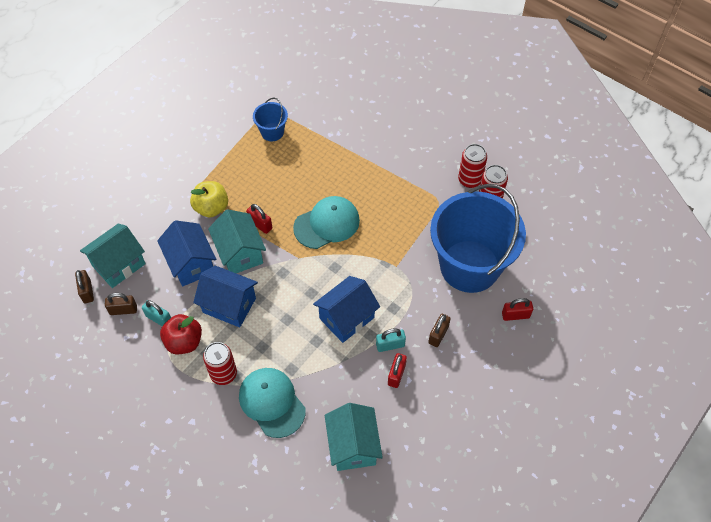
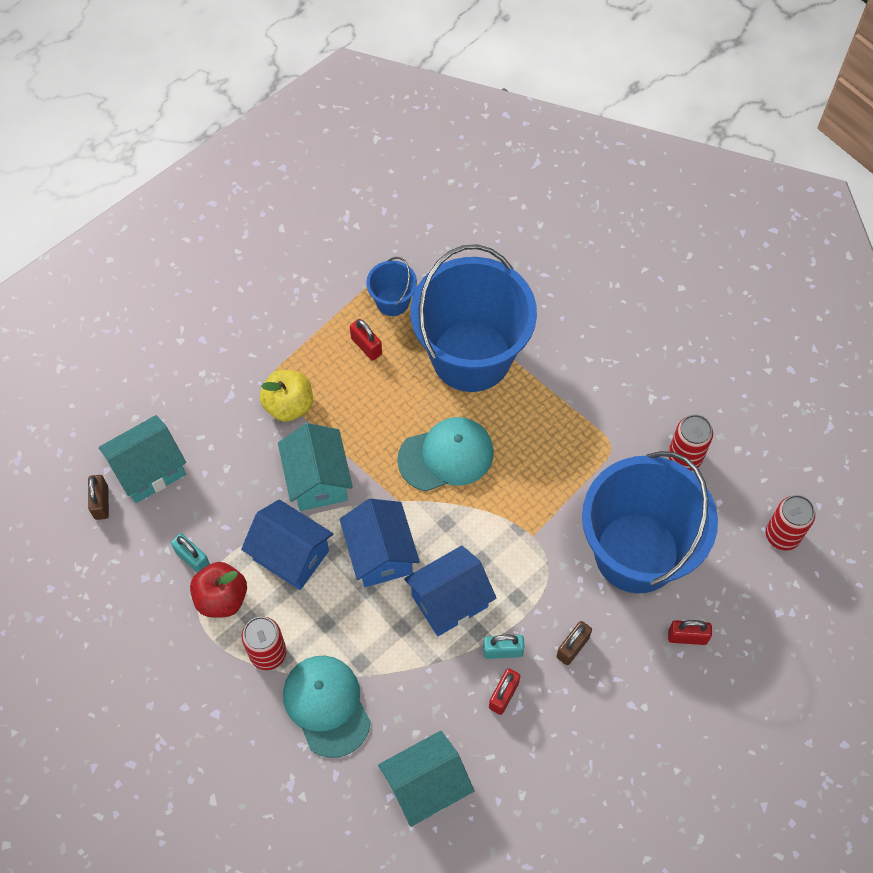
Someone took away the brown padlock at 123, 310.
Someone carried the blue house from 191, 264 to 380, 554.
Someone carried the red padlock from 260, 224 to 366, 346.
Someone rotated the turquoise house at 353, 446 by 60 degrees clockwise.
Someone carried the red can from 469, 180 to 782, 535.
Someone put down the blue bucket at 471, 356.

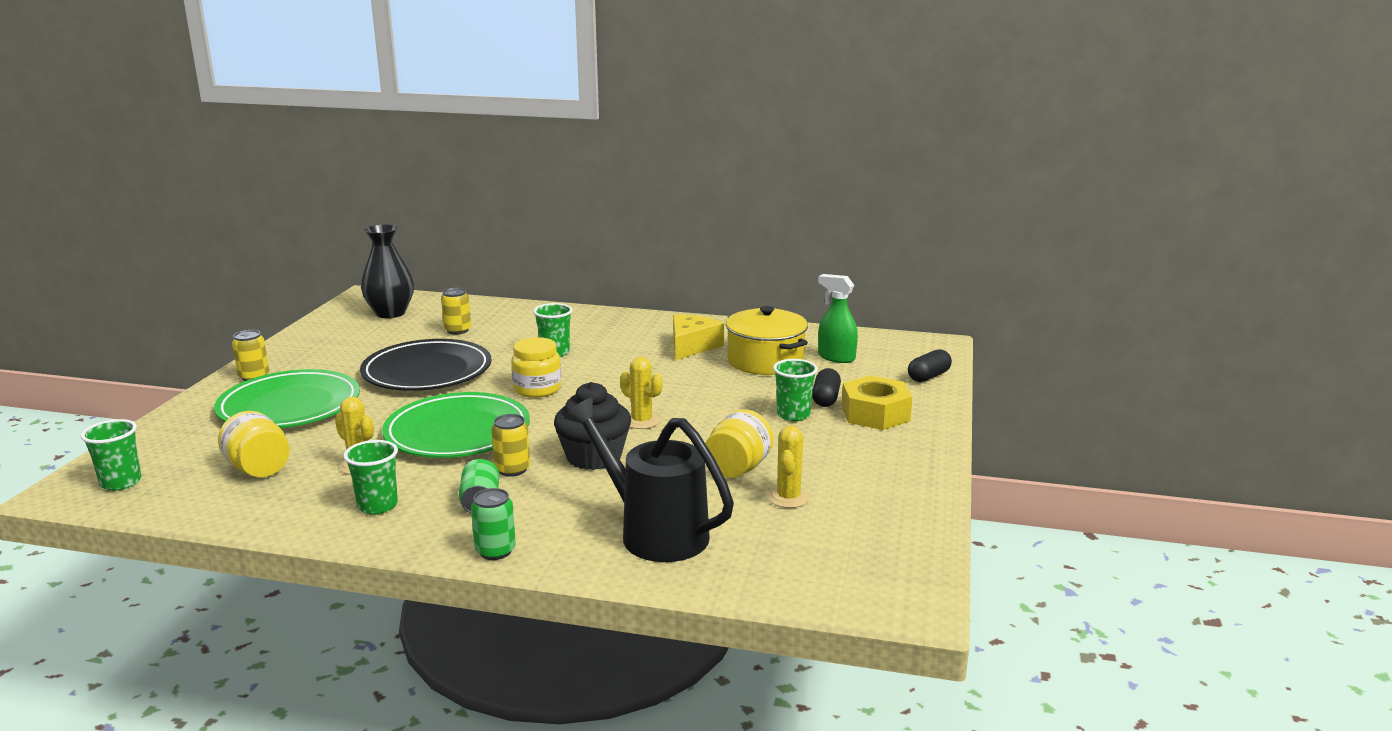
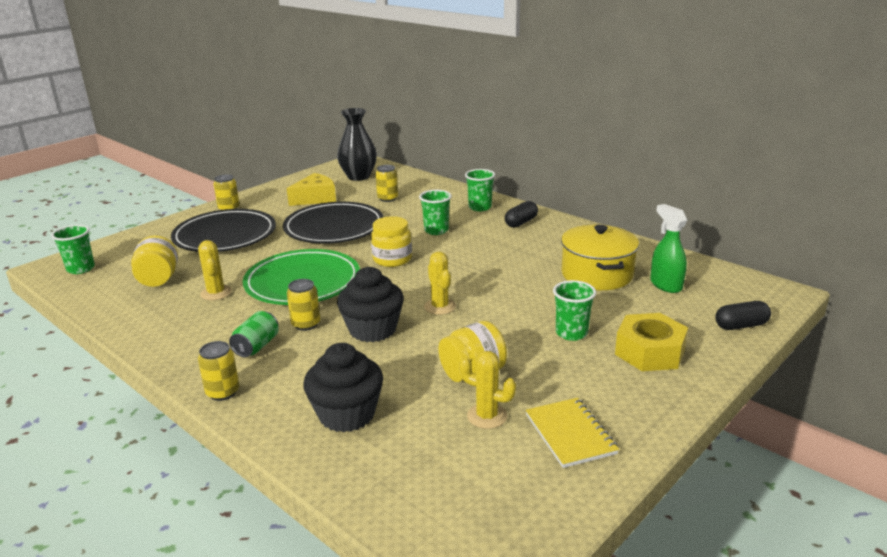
Someone repainted the green plate at 289, 406, which became the black plate at 225, 236.
Someone carried the green cup from 377, 506 to 480, 207.
Someone repainted the green can at 495, 551, which became the yellow can at 223, 392.
Someone swapped the black watering can at 654, 532 for the black cupcake at 347, 414.
Someone carried the yellow cheese from 692, 346 to 315, 198.
Someone rotated the yellow cactus at 788, 498 by 75 degrees clockwise.
Someone carried the black capsule from 825, 399 to 521, 222.
Someone put down the yellow notebook at 570, 434.

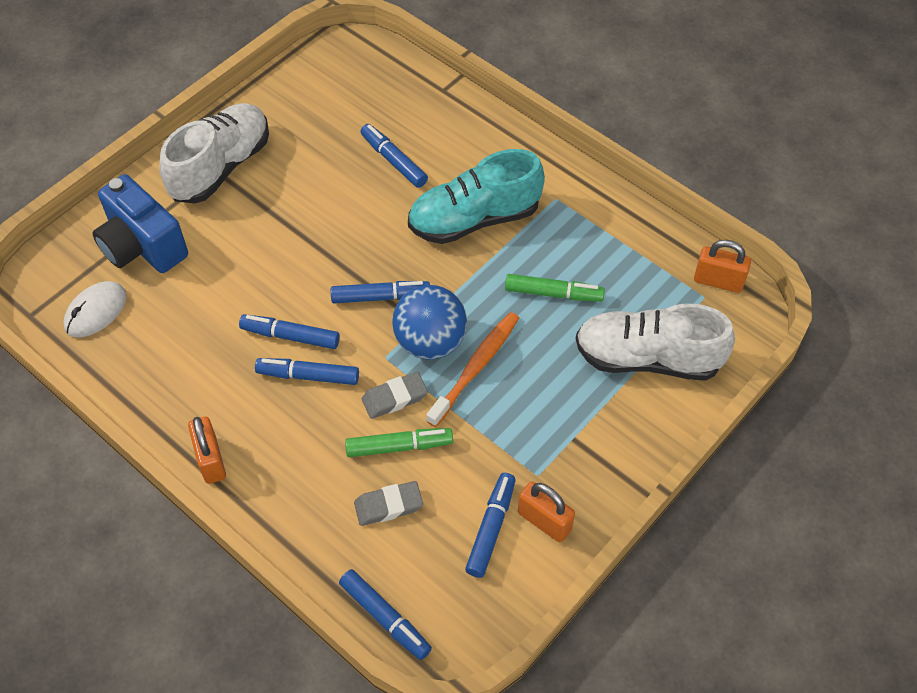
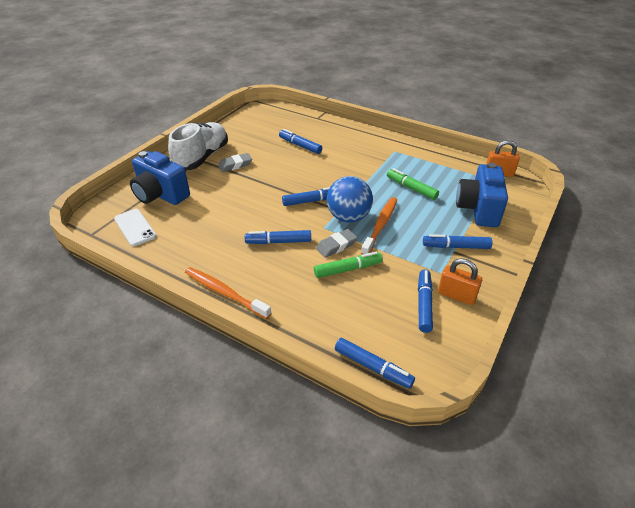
Someone swapped the white mouse at 96, 311 for the white phone at 135, 227.
Someone swapped the orange padlock at 211, 460 for the orange toothbrush at 225, 293.
Someone carried the blue marker from 290, 336 to 456, 247.
Someone carried the grey eraser from 388, 506 to 235, 165.
Someone took away the turquoise shoe at 474, 219.
Someone rotated the green marker at 553, 293 by 135 degrees counterclockwise.
Someone swapped the white shoe at 647, 358 for the blue camera at 478, 209.

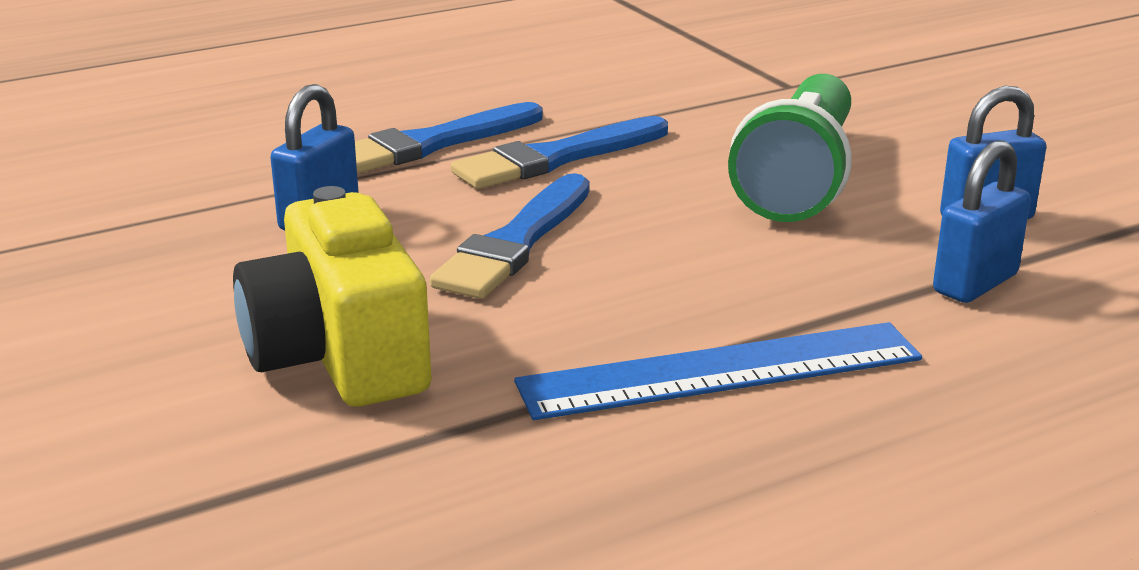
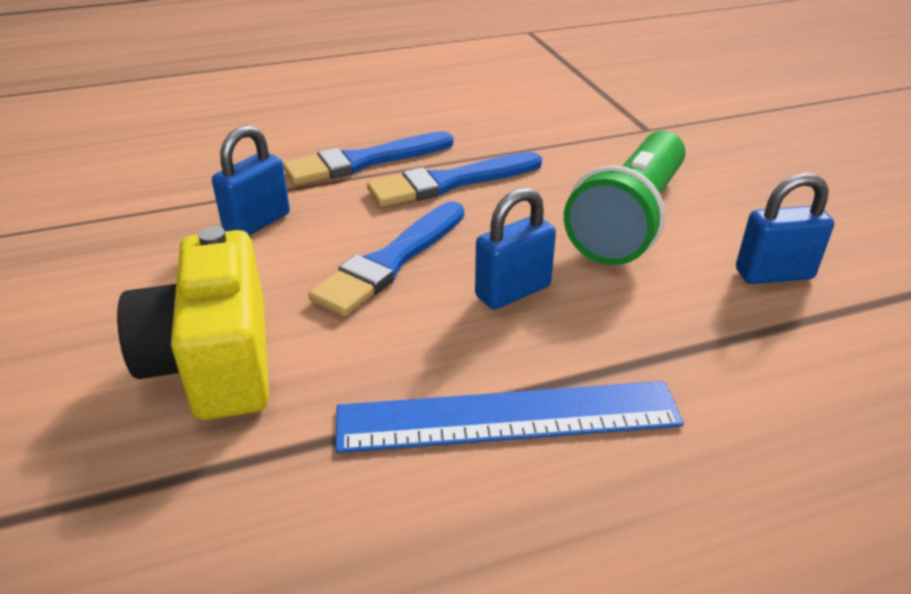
Someone carried the blue padlock from 975, 284 to 513, 291.

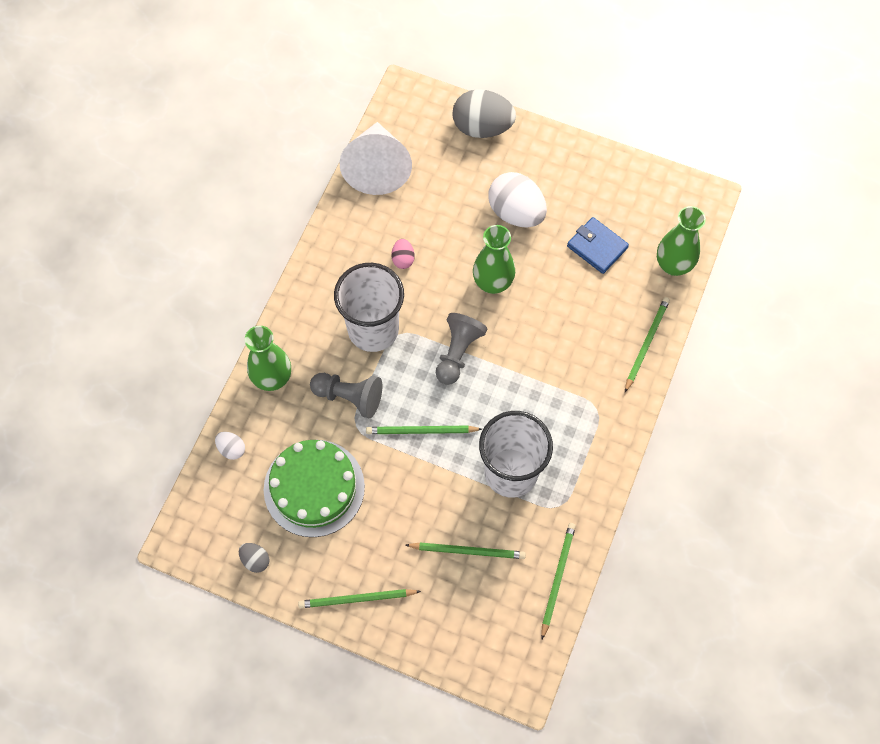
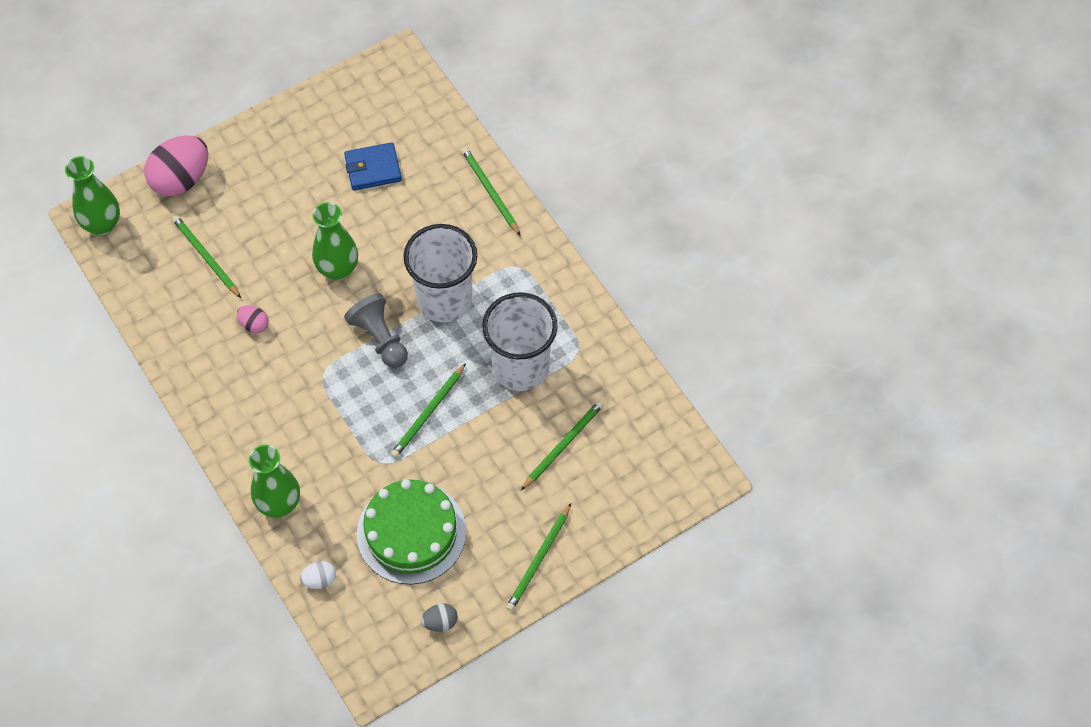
Someone took away the grey pawn at 349, 397.
Someone carried the white cup from 373, 329 to 444, 300.
Someone took away the white cone at 377, 167.
Someone repainted the grey egg at 482, 127, which became the pink egg at 181, 179.
Someone took away the white egg at 516, 212.
Someone carried the green pencil from 557, 578 to 206, 257.
Someone carried the green vase from 673, 265 to 102, 224.

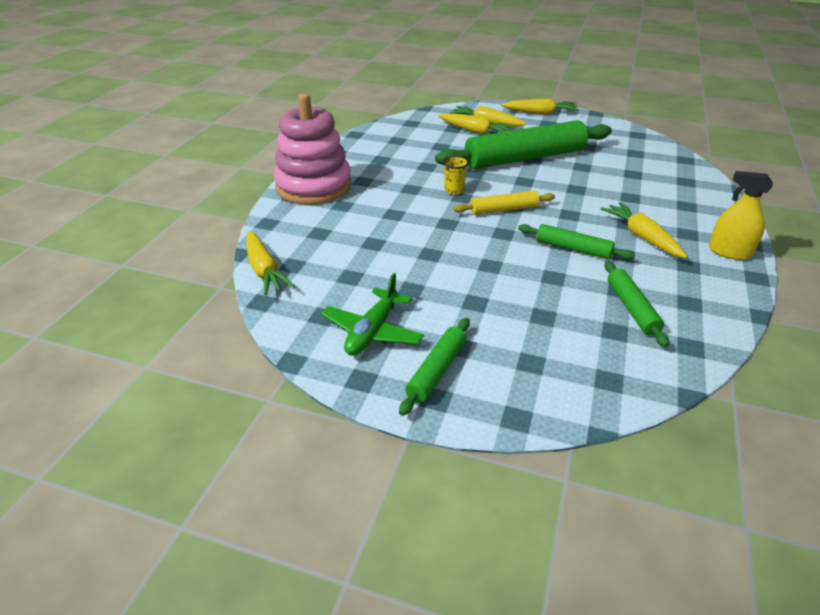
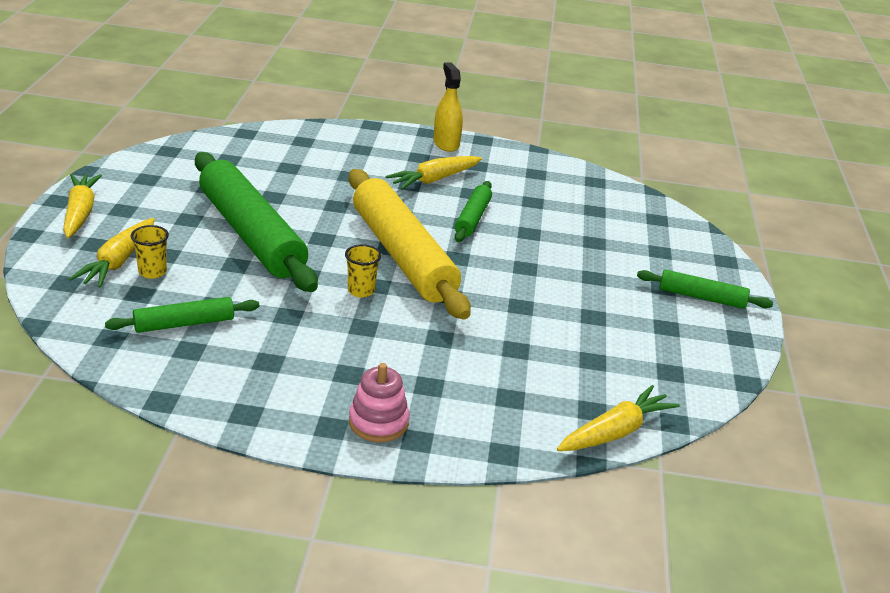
Someone scaled the pink stacking toy at 313, 186 by 0.48.
Someone took away the green plane at 372, 331.
Someone swapped the yellow carrot at 475, 131 for the yellow cup at 152, 272.
Someone scaled the yellow rolling pin at 504, 209 by 2.09.
Someone carried the green rolling pin from 631, 308 to 184, 324.
Someone rotated the yellow spray bottle at 729, 252 by 150 degrees clockwise.

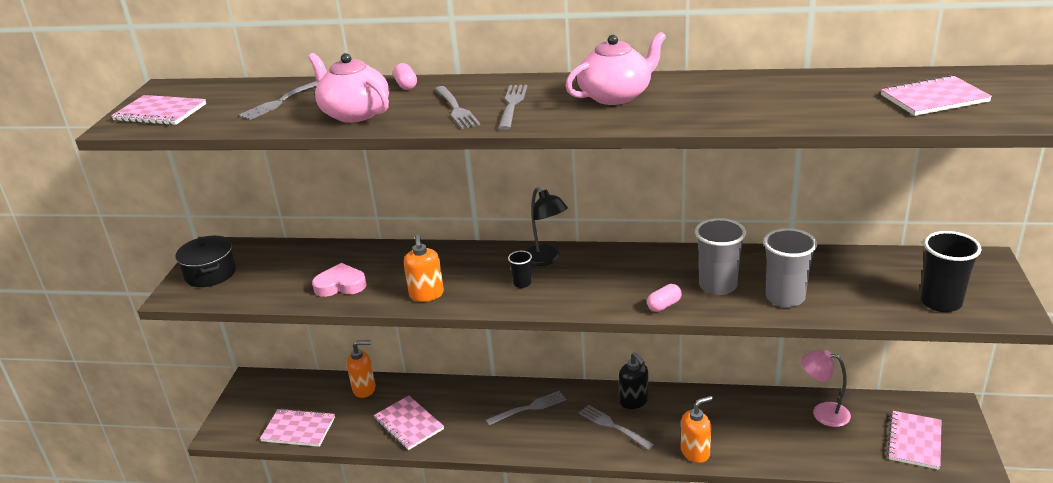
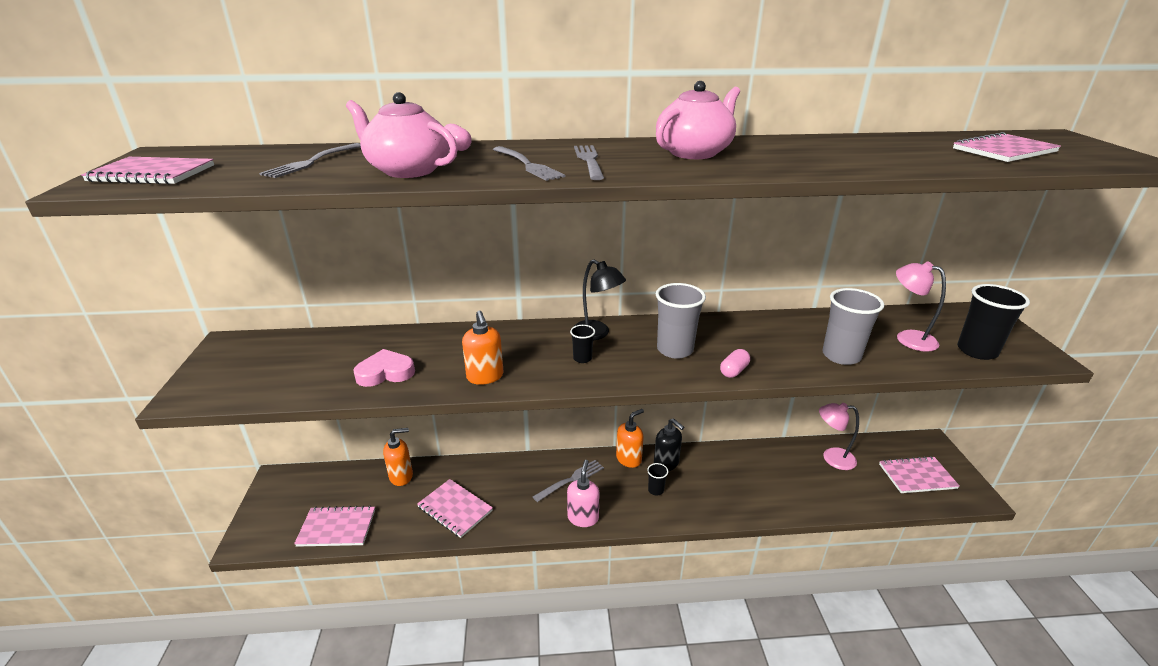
Someone took away the black pot at 210, 273.
Someone swapped the grey fork at 613, 426 for the black cup at 655, 490.
Someone carried the orange soap dispenser from 695, 452 to 629, 459.
Someone carried the grey cup from 717, 286 to 675, 350.
Someone rotated the pink notebook at 914, 441 by 75 degrees clockwise.
Someone put down the pink soap dispenser at 583, 517.
Someone put down the pink lamp at 908, 338.

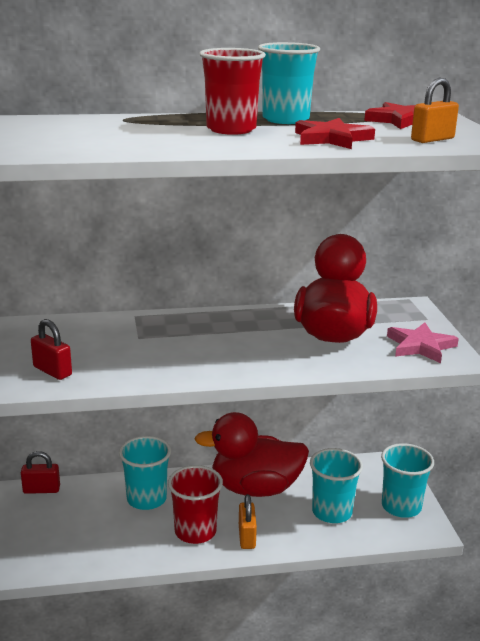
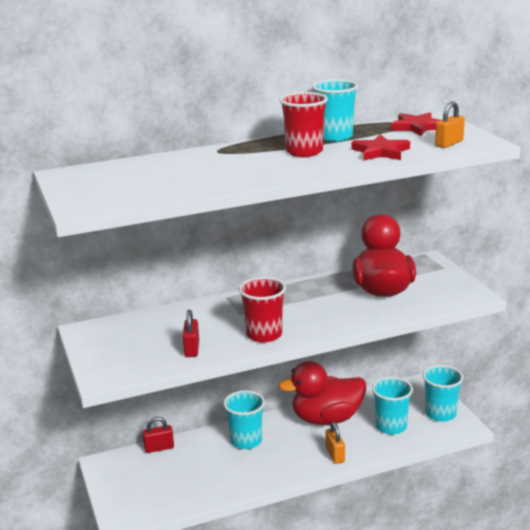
Someone rotated the red padlock at 52, 371 by 60 degrees clockwise.
Someone carried the red cup from 195, 531 to 264, 334.
Someone took away the pink star at 420, 346.

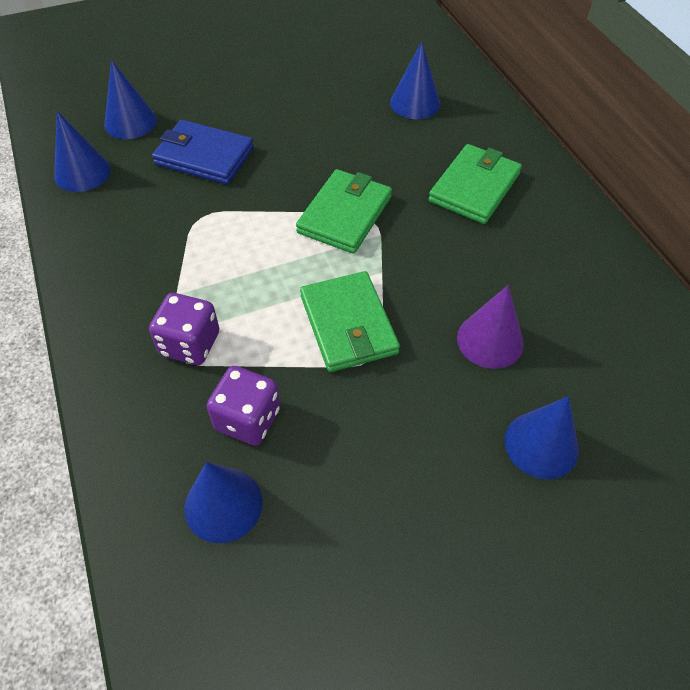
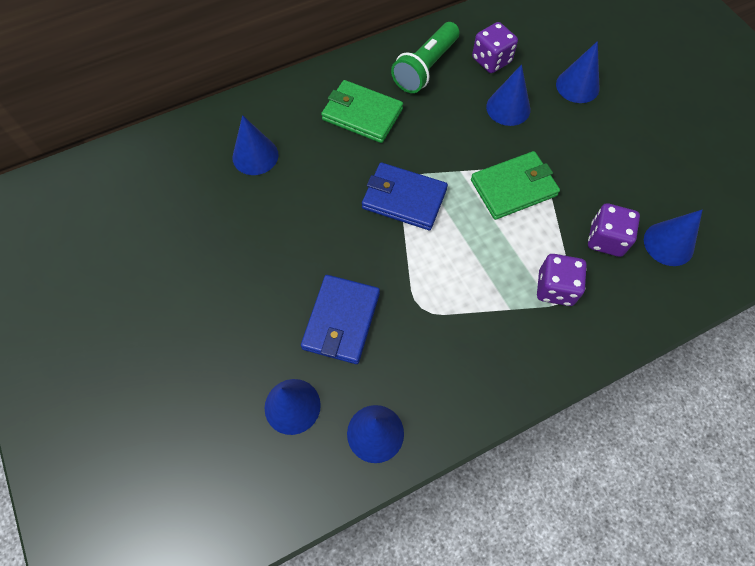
Someone repainted the green wallet at 344, 214, which became the blue wallet at 404, 199.
Someone repainted the purple cone at 490, 340, which became the blue cone at 508, 108.
Someone put down the green flashlight at 425, 68.
Someone put down the purple dice at 491, 60.

